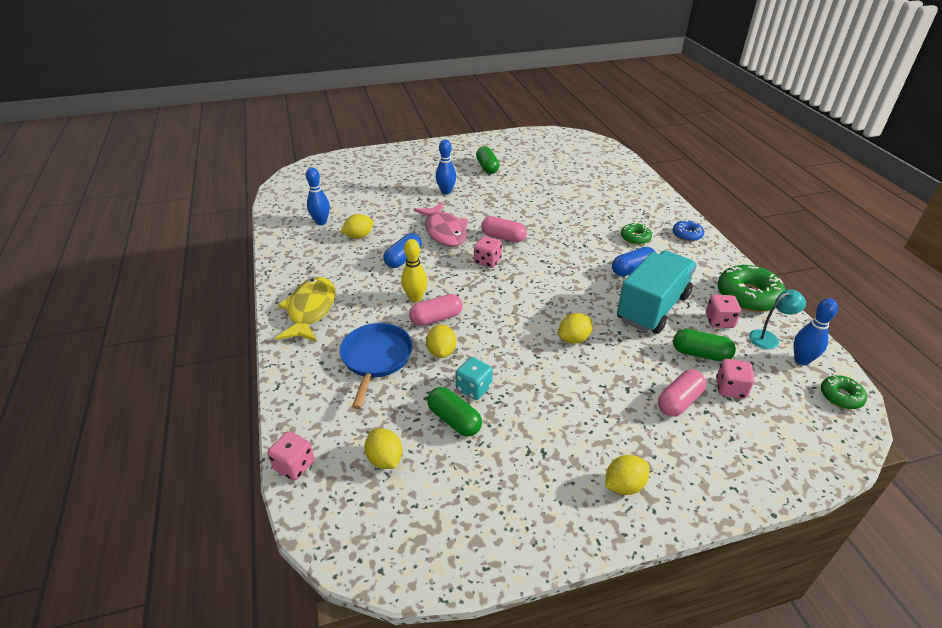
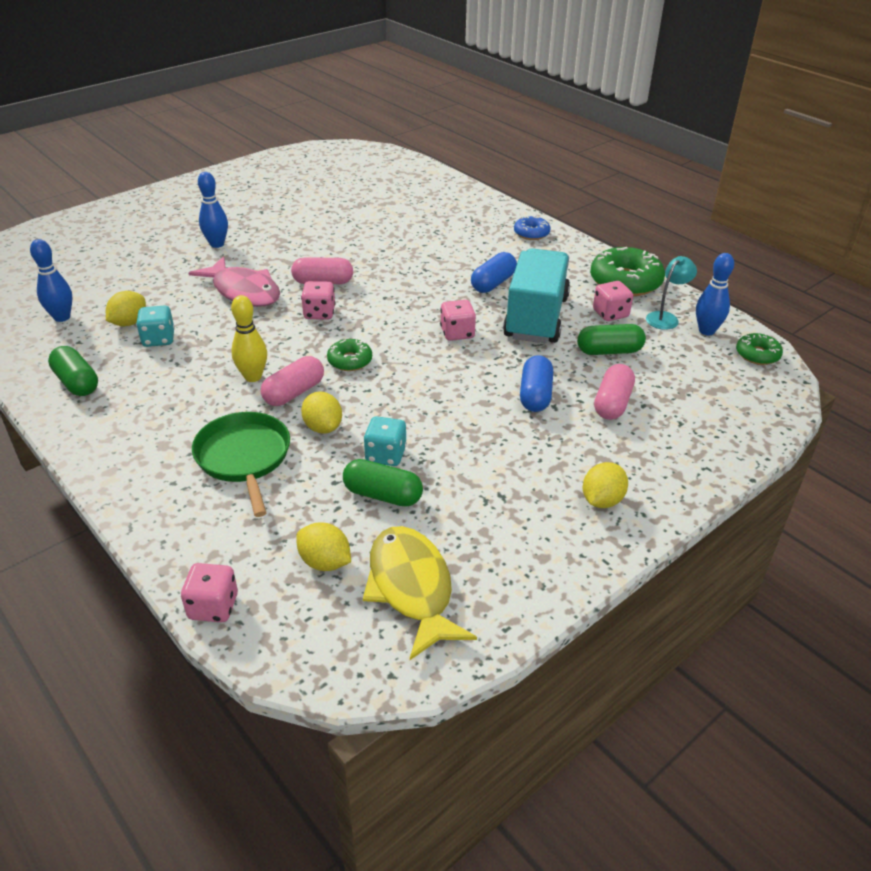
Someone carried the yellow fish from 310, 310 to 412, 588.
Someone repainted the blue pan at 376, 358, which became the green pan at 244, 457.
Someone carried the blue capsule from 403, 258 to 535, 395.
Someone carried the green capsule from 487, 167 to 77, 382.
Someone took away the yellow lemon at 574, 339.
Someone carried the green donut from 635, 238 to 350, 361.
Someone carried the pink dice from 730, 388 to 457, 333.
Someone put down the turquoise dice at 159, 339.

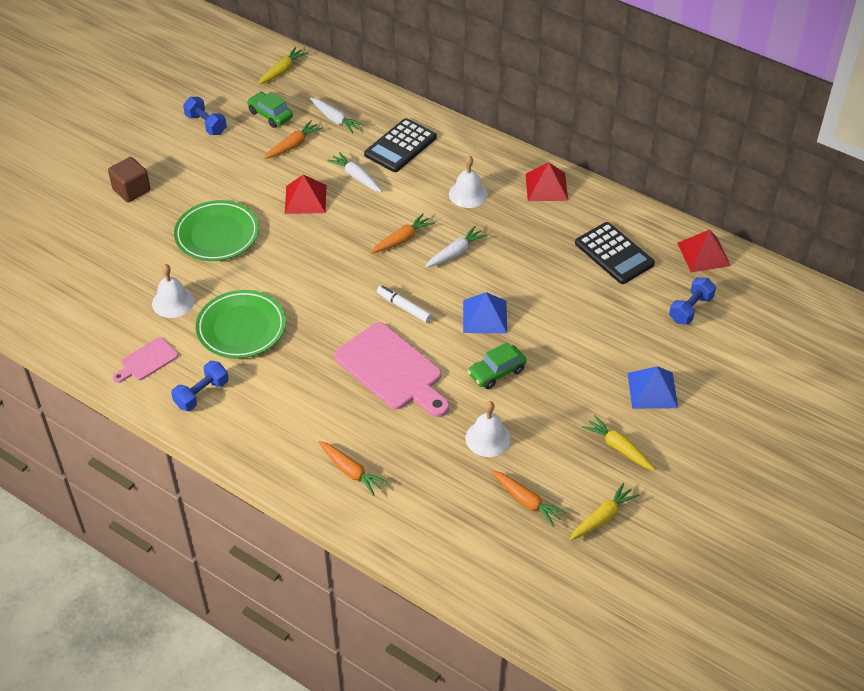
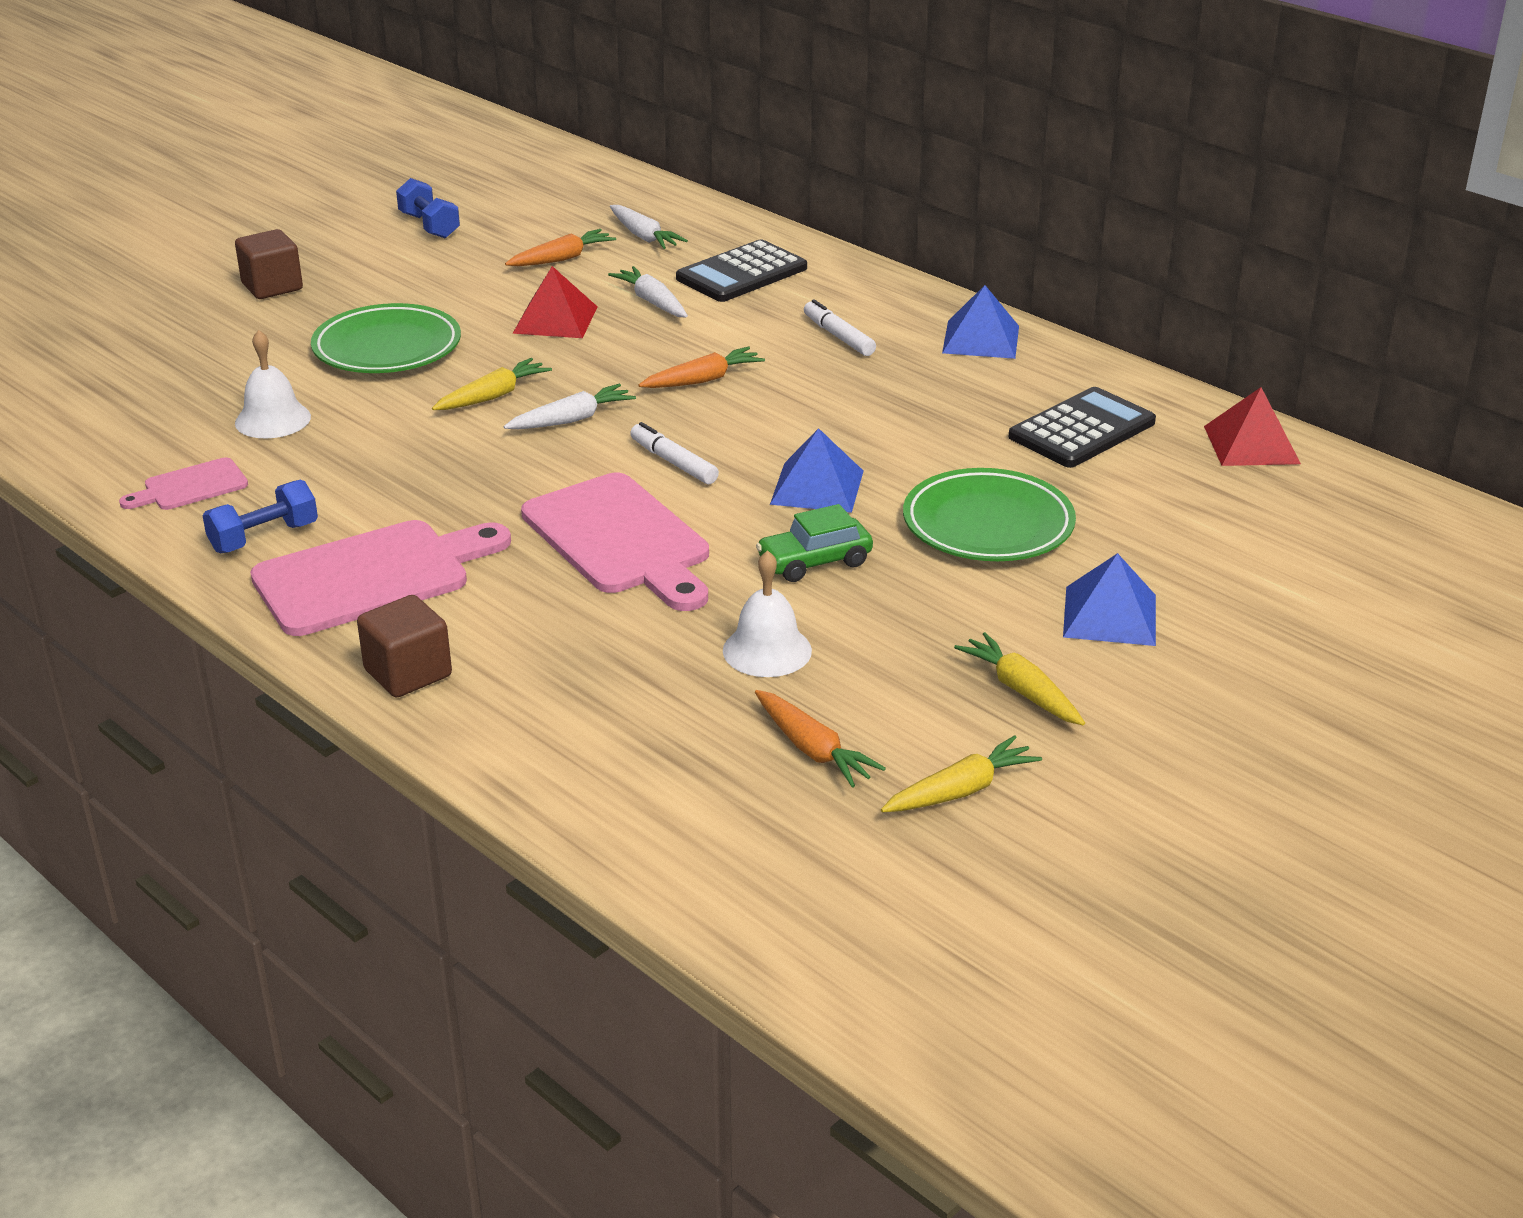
Someone carried the green plate from 241, 328 to 988, 525.
Someone took away the green car at 270, 115.
Someone carried the yellow carrot from 282, 71 to 493, 396.
Someone took away the orange carrot at 351, 471.
Someone carried the white carrot from 455, 253 to 572, 419.
Someone swapped the white bell at 468, 194 for the white marker at 838, 336.
Someone repainted the red pyramid at 546, 187, which became the blue pyramid at 980, 339.
Someone rotated the black calculator at 614, 254 by 105 degrees counterclockwise.
Someone took away the blue dumbbell at 690, 309.
Someone put down the pink cutting board at 371, 576.
Someone put down the brown cube at 408, 673.

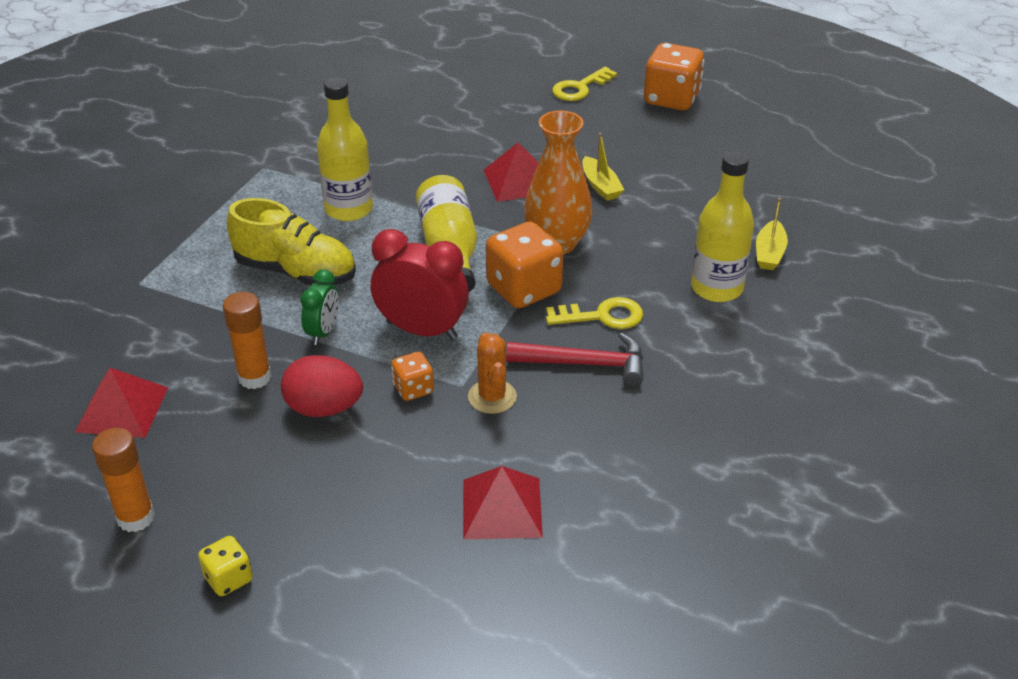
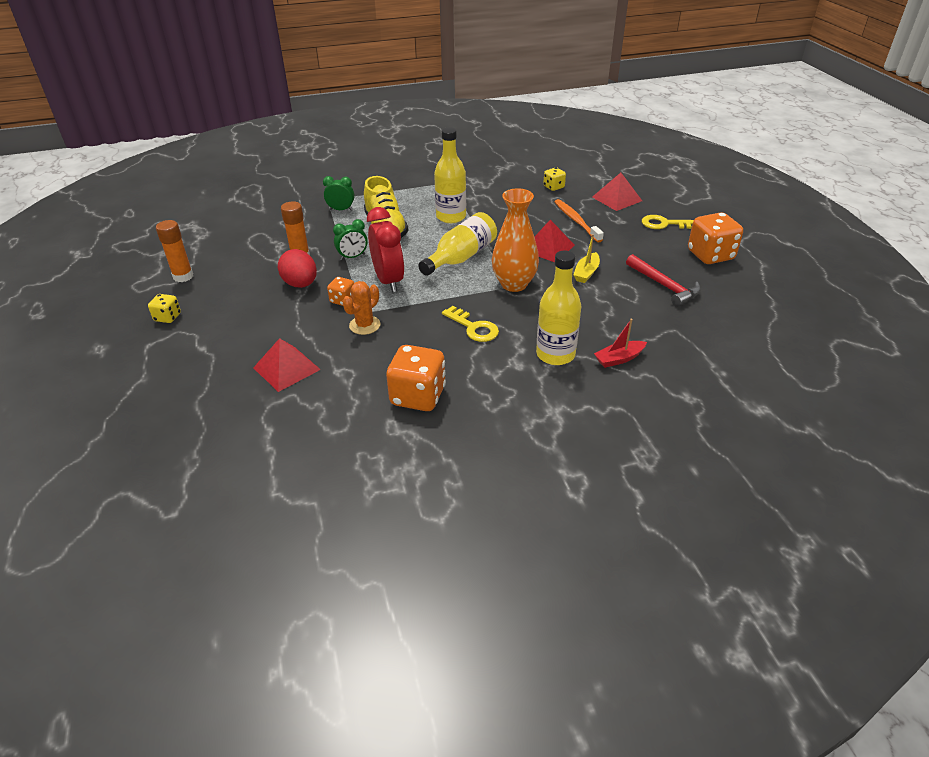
Someone carried the red pyramid from 122, 409 to 617, 199.
Someone carried the orange dice from 524, 289 to 418, 396.
Someone carried the red hammer from 585, 364 to 664, 286.
Someone repainted the yellow boat at 769, 253, which became the red boat at 619, 359.
Someone put down the green clock at 341, 210.
Someone put down the yellow dice at 553, 187.
Someone put down the orange toothbrush at 576, 221.

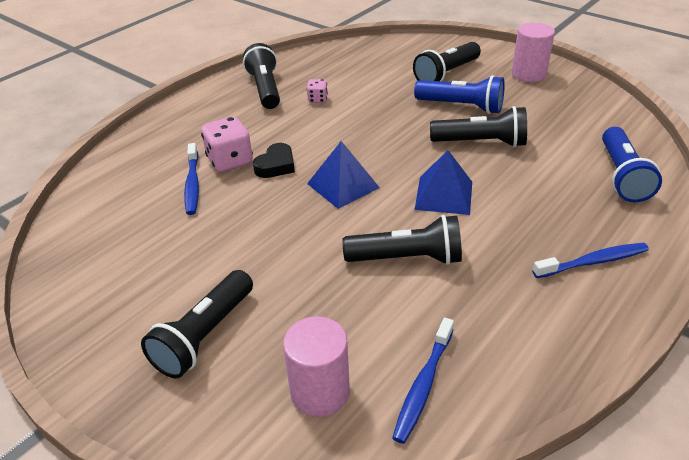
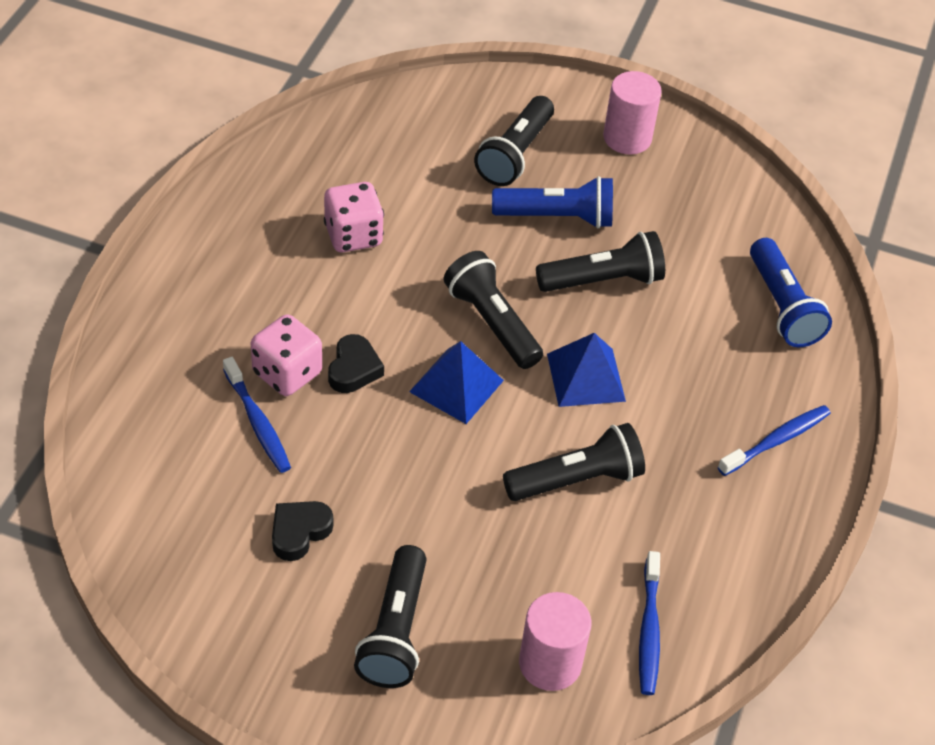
Someone carried the black flashlight from 265, 89 to 491, 323.
Someone scaled the pink dice at 317, 99 by 1.85.
Someone put down the black heart at 299, 532.

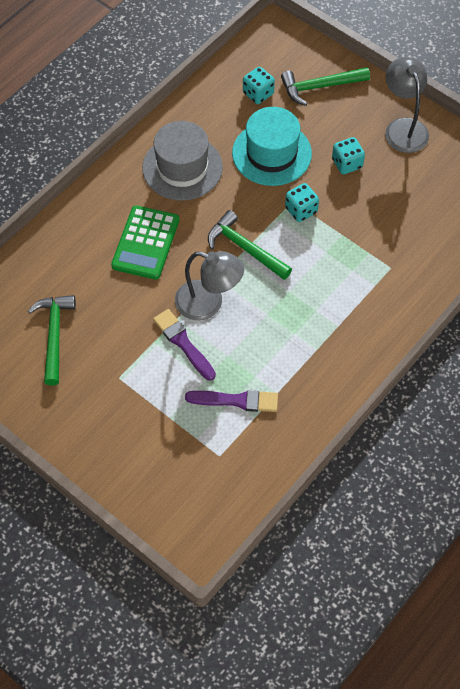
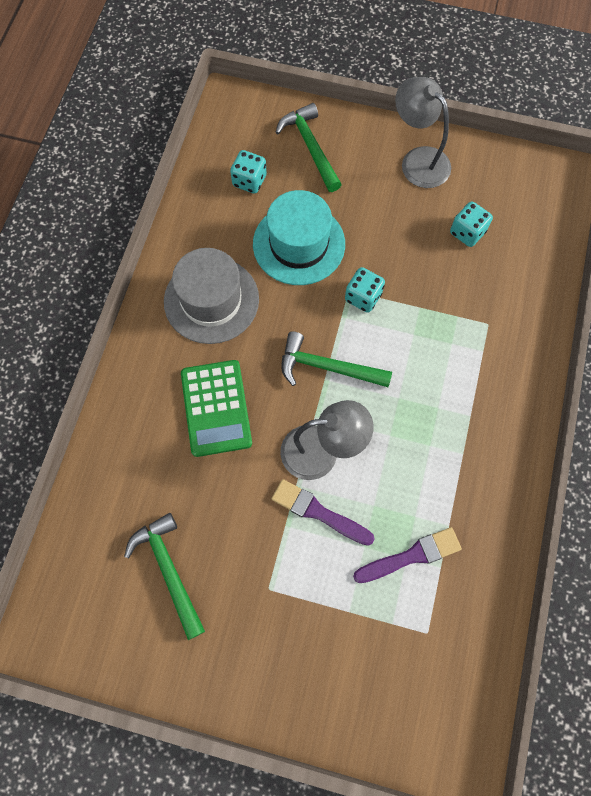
Someone rotated the green hammer at 320, 87 by 105 degrees clockwise.
Someone carried the turquoise dice from 347, 163 to 467, 232.

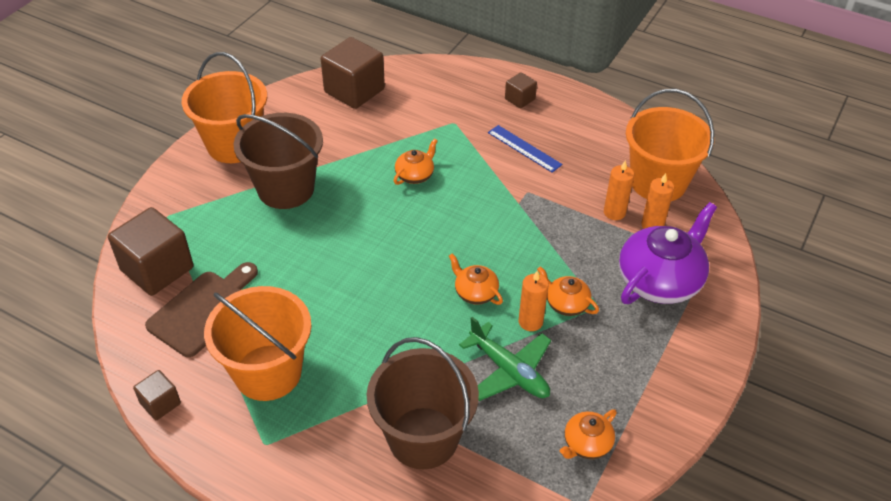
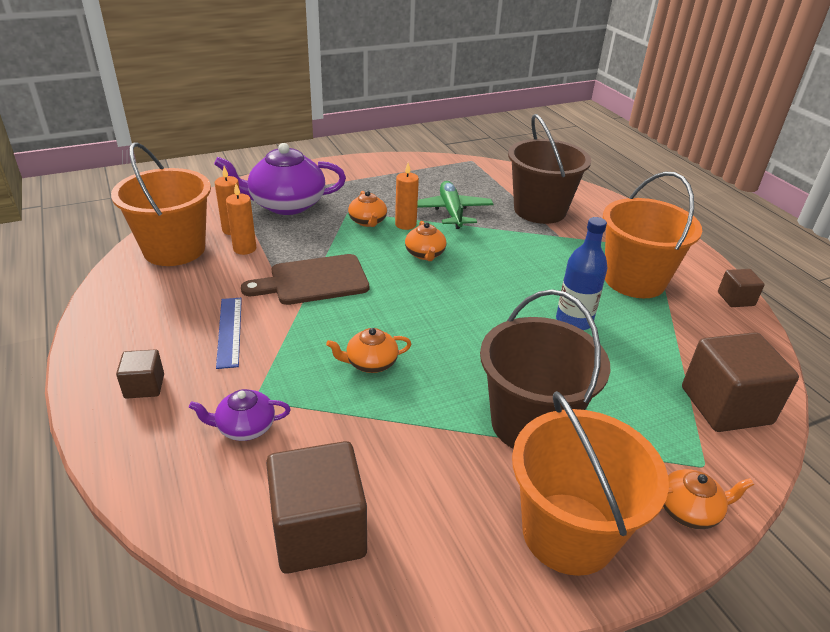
Someone carried the brown cutting board from 204, 310 to 313, 281.
Someone carried the orange teapot from 586, 444 to 689, 510.
Someone put down the purple teapot at 245, 427.
Someone put down the blue bottle at 574, 321.

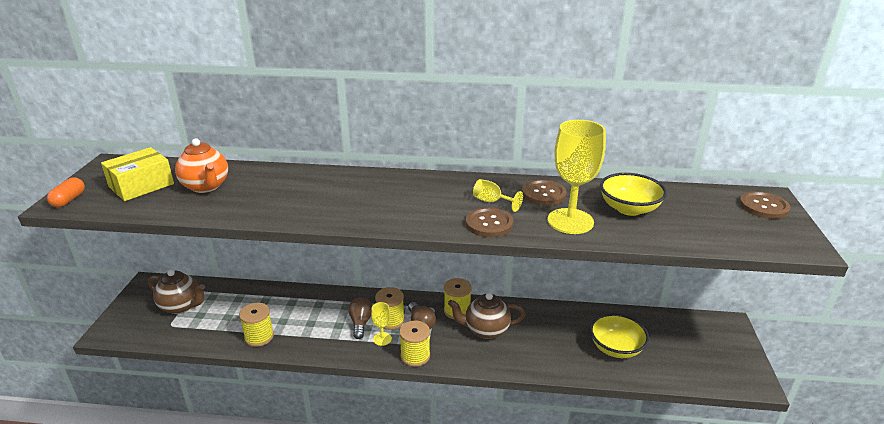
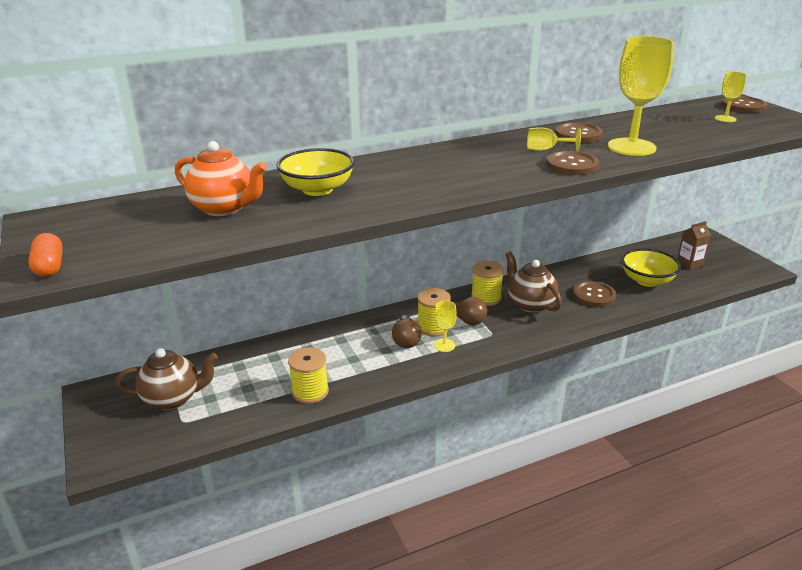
Someone took away the yellow box at 141, 185.
Someone rotated the brown light bulb at 360, 323 by 150 degrees counterclockwise.
Someone took away the yellow spool at 415, 356.
Someone rotated the brown teapot at 486, 330 by 90 degrees clockwise.
Someone carried the yellow bowl from 629, 209 to 317, 189.
Someone put down the brown button at 594, 295.
Someone put down the brown carton at 689, 264.
Someone put down the yellow goblet at 725, 119.

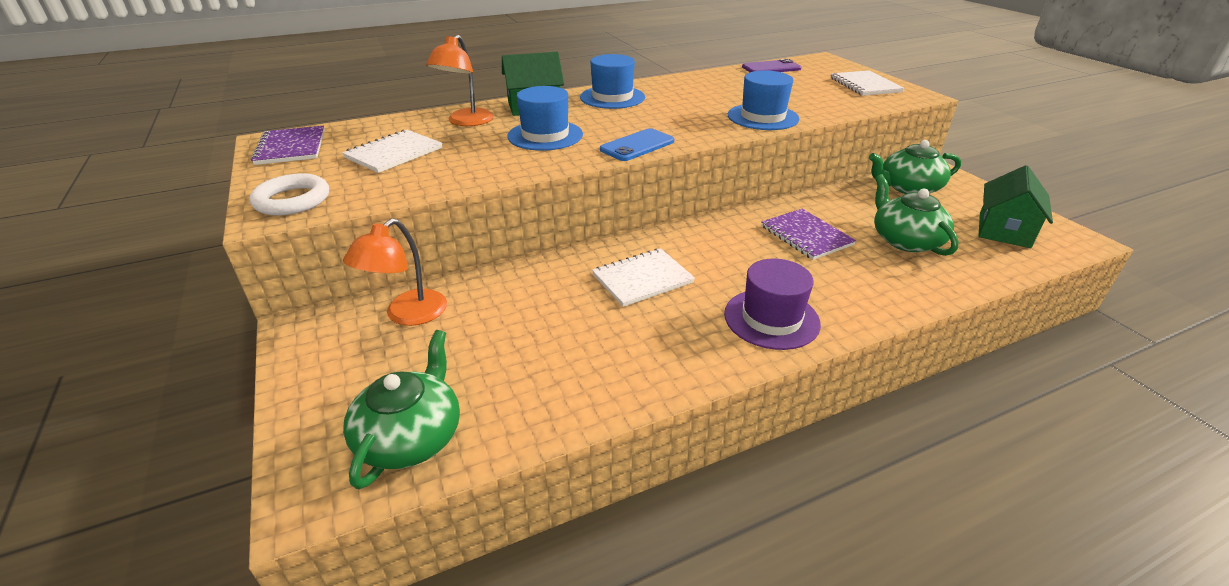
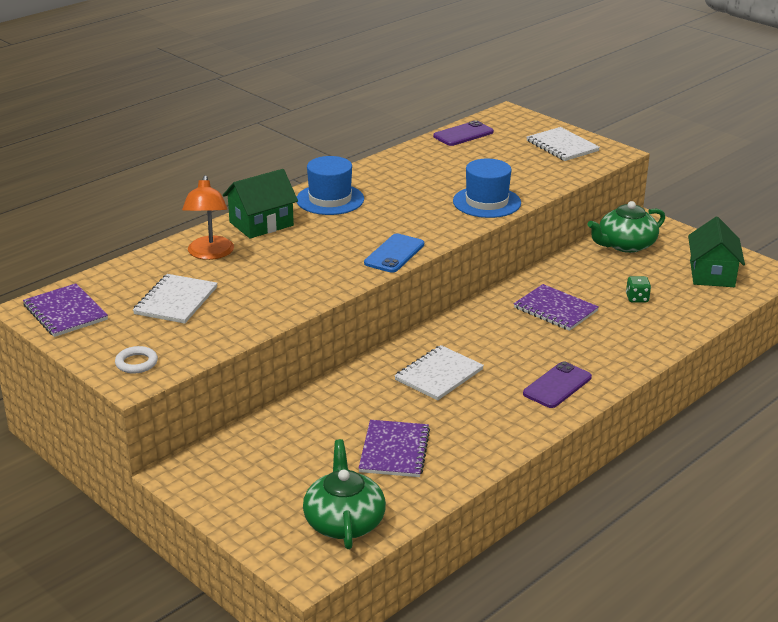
Someone scaled the white ring at 292, 200 by 0.64.
Someone took away the orange lamp at 407, 315.
Someone took away the blue hat at 545, 135.
Someone swapped the purple hat at 771, 318 for the purple phone at 557, 385.
Someone swapped the green teapot at 905, 240 for the green dice at 637, 298.
Someone put down the purple notebook at 394, 450.

